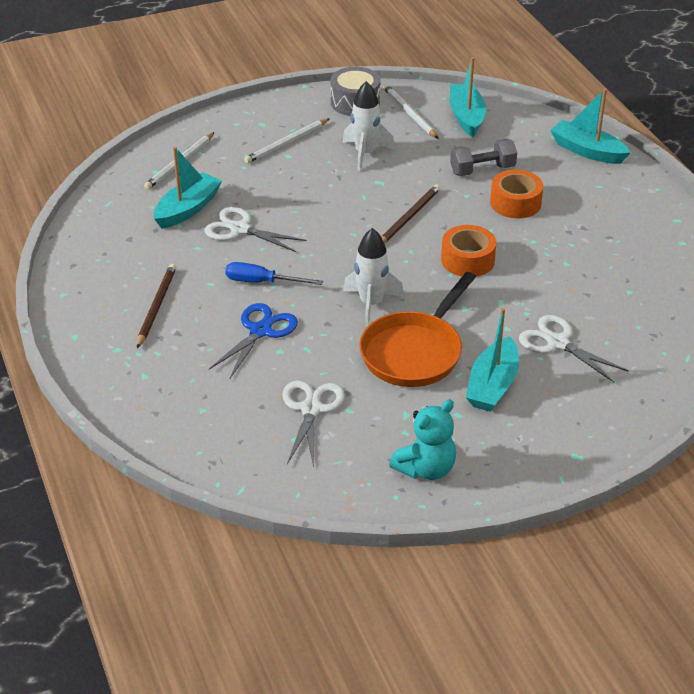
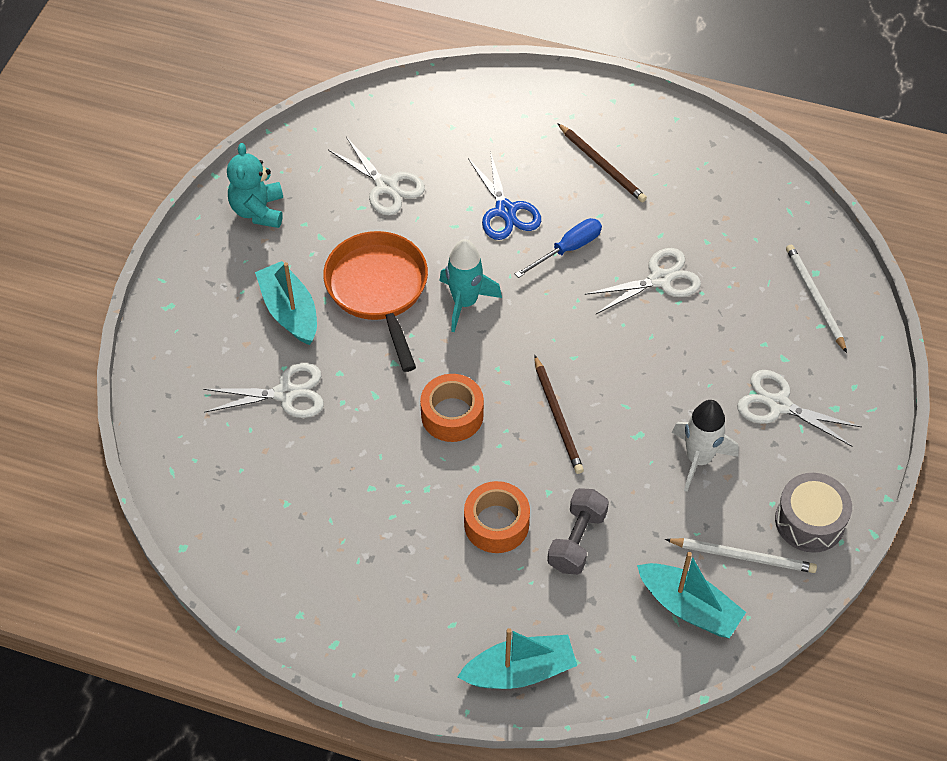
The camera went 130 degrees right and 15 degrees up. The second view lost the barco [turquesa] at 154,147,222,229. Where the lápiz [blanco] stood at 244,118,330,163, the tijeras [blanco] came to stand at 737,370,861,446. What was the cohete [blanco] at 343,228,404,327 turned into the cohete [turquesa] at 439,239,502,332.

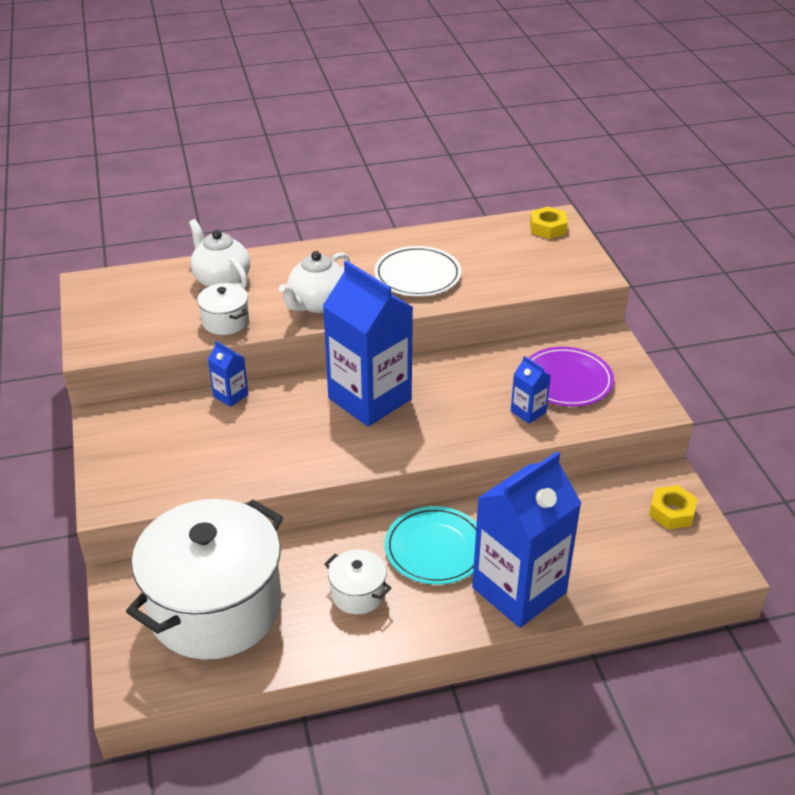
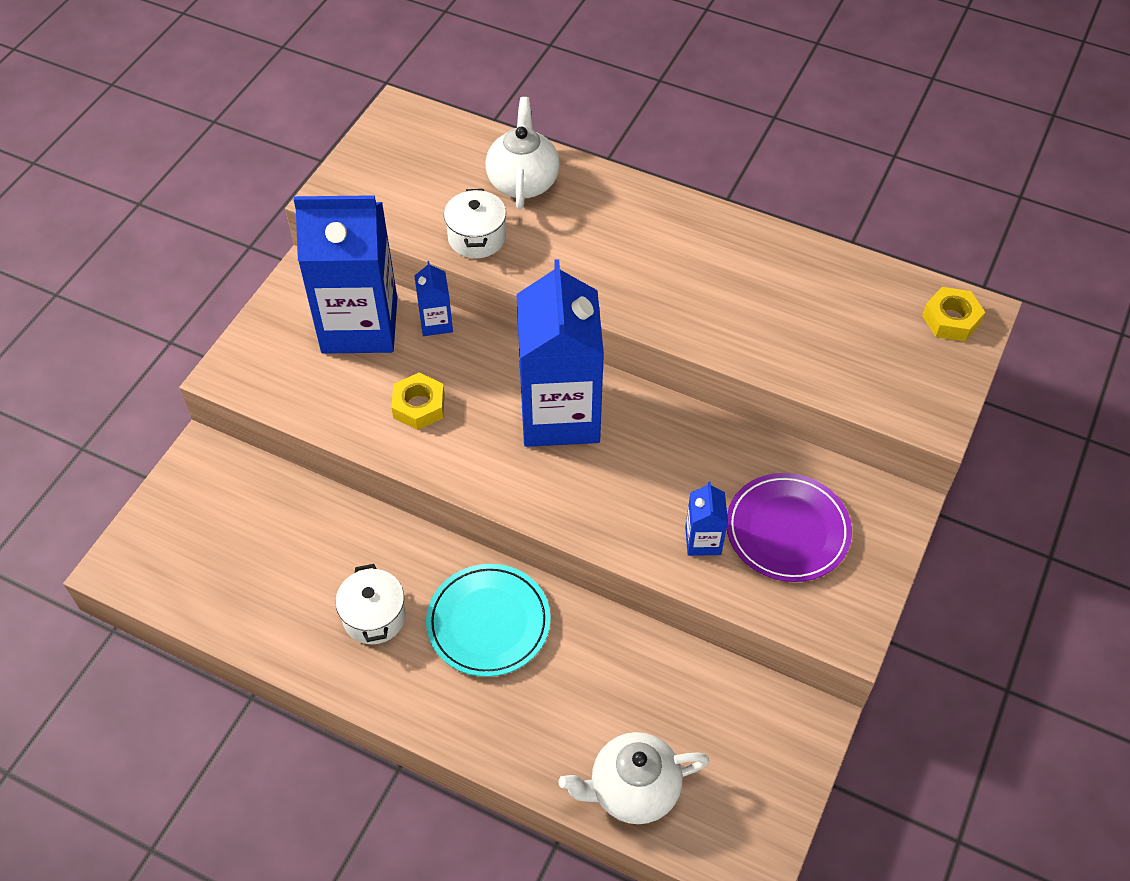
The camera went 40 degrees right and 15 degrees up. The second view lost the olla [blanco] at 126,499,283,660. The tetera [blanco] ended up elsewhere, having gone from 279,251,350,313 to 558,732,709,824. The second view lost the plato [blanco] at 374,246,462,297. The cartón de leche [azul] ended up elsewhere, having gone from 472,451,582,628 to 293,195,397,354. The tuerca [amarillo] ended up elsewhere, having gone from 649,485,698,529 to 391,372,445,430.

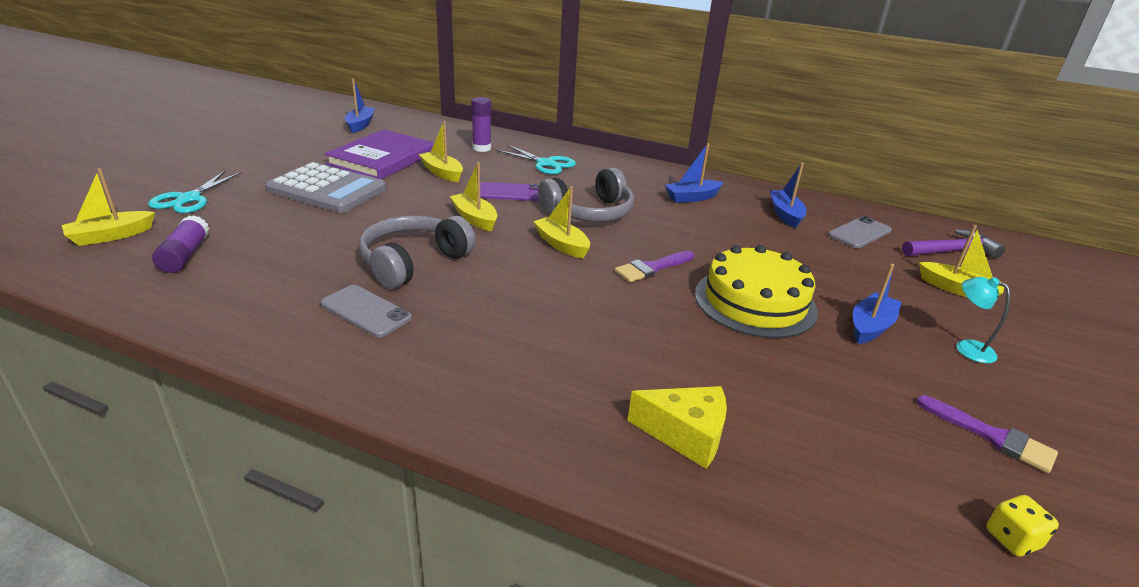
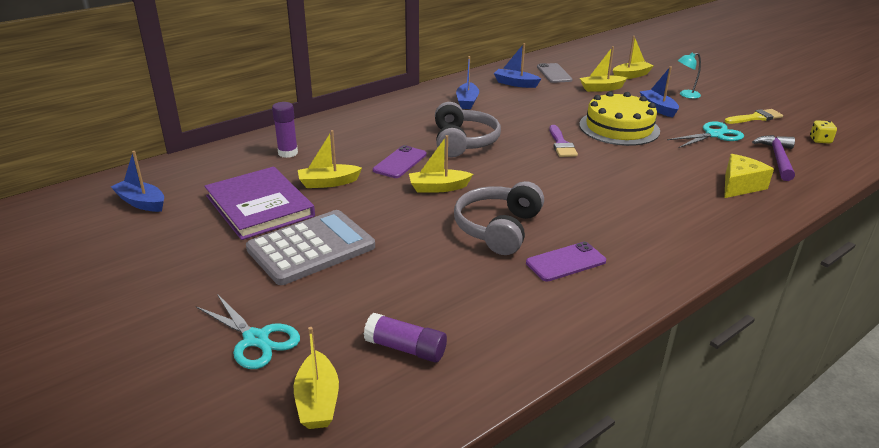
The camera went 60 degrees left and 0 degrees up. What was the móvil [gris] at 321,285,412,338 turned into the móvil [morado] at 526,242,606,282. The auriculares [gris] at 359,215,476,289 ended up facing another way, 45 degrees clockwise from before. The tijeras [turquesa] ended up elsewhere, having gone from 496,145,576,174 to 667,121,744,148. The barco [amarillo] ended up elsewhere, having gone from 533,186,590,259 to 580,46,627,92. The martillo [morado] ended up elsewhere, having gone from 902,229,1006,259 to 752,135,795,181. What was the pincel [morado] at 916,395,1058,473 turned into the pincel [amarillo] at 725,109,783,124.

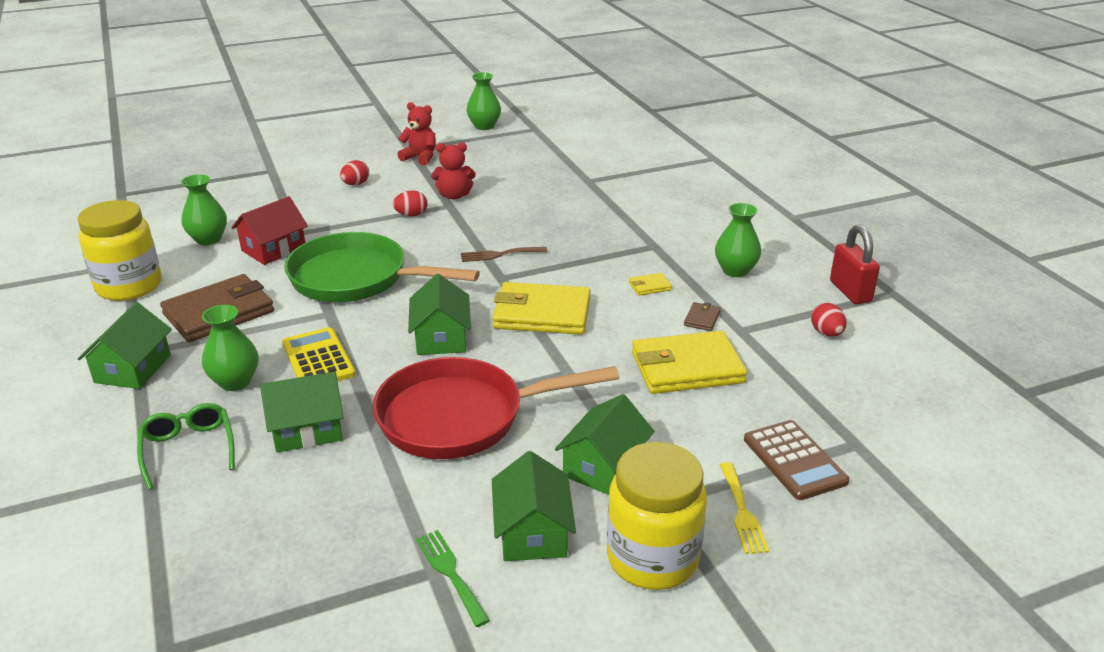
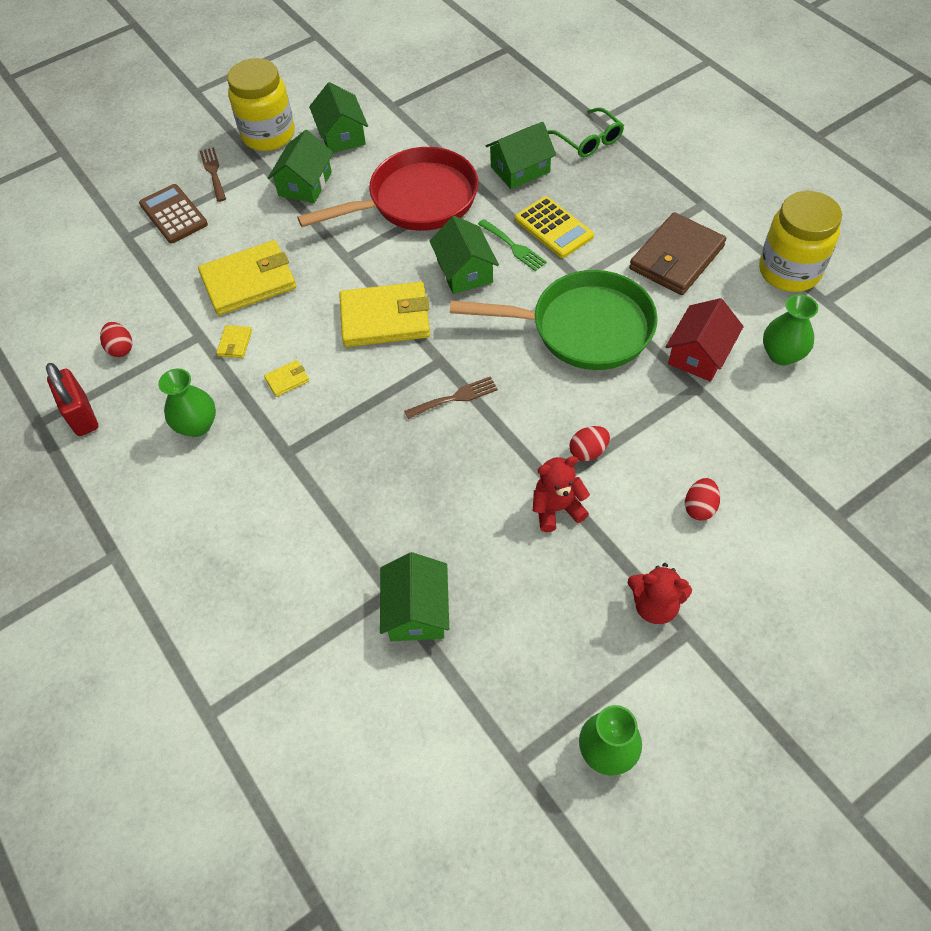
The camera went 170 degrees right and 25 degrees up. The casa [verde] ended up elsewhere, having gone from 78,302,172,389 to 380,552,449,641. The second view lost the florero [verde] at 202,305,258,391. The tenedor [verde] ended up elsewhere, having gone from 416,530,490,627 to 478,219,547,271. What was the cartera [marrón] at 684,302,721,331 turned into the cartera [amarillo] at 216,325,252,358. What was the tenedor [amarillo] at 720,462,769,554 turned into the tenedor [marrón] at 200,147,226,202.

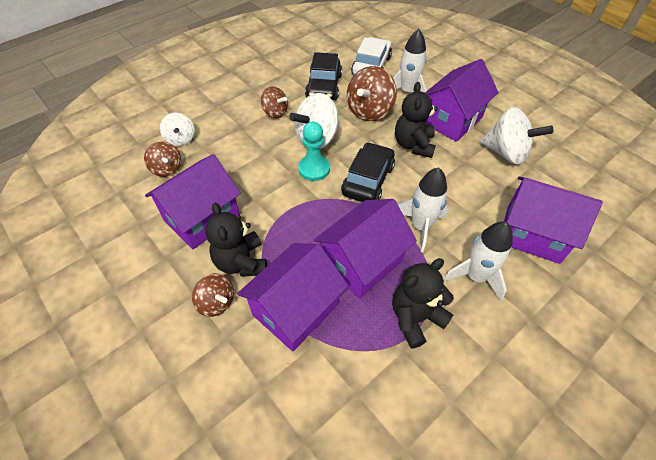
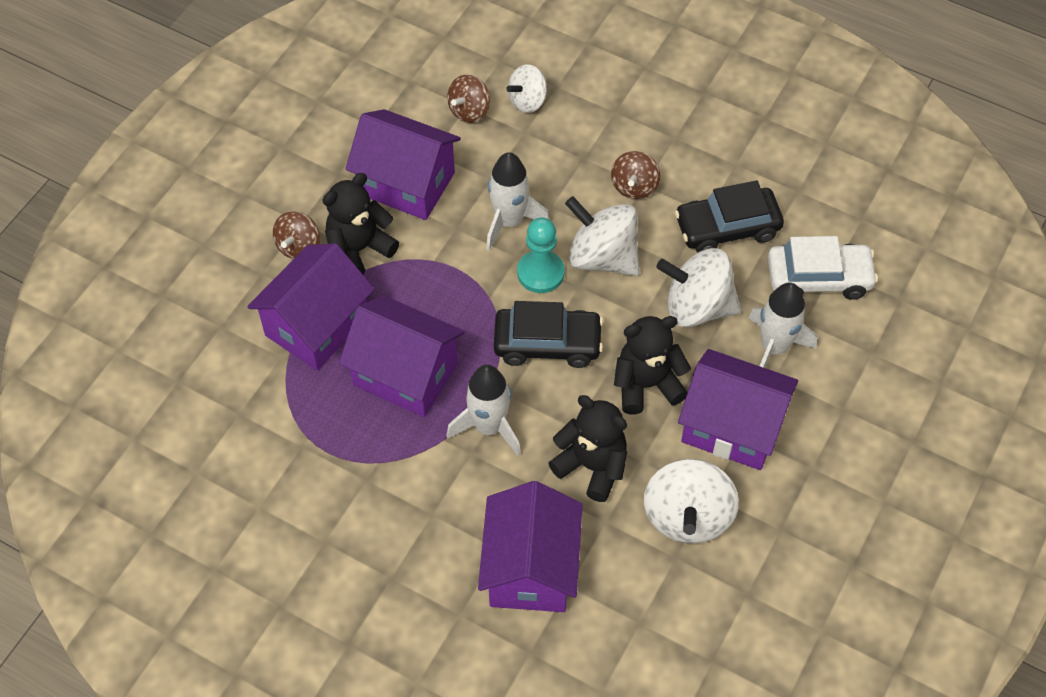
The camera went 70 degrees right and 5 degrees up. The casa [morado] at 237,243,349,351 ended up facing another way, 75 degrees counterclockwise from before. What was the peonza [marrón] at 347,66,397,121 turned into the peonza [blanco] at 656,248,741,327. The osito [negro] ended up elsewhere, having gone from 392,258,454,349 to 548,395,627,502. The cohete [blanco] ended up elsewhere, having gone from 443,221,513,301 to 486,152,549,250.

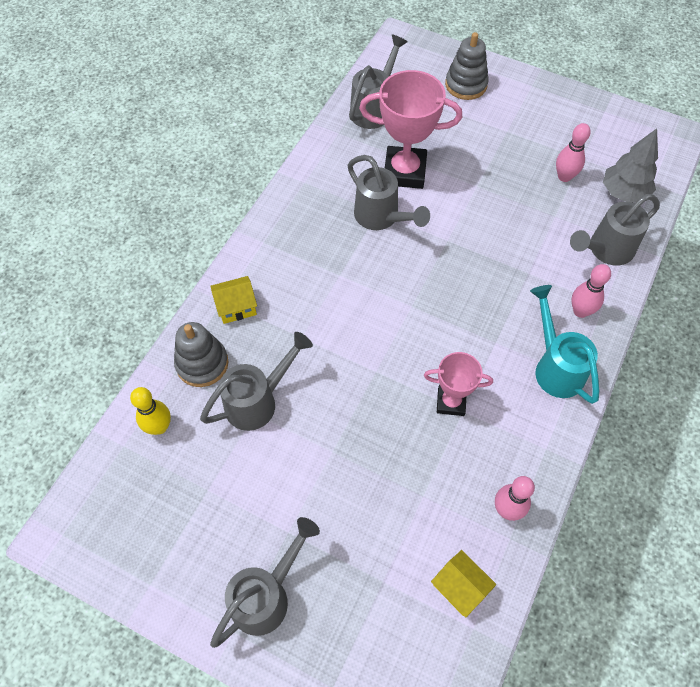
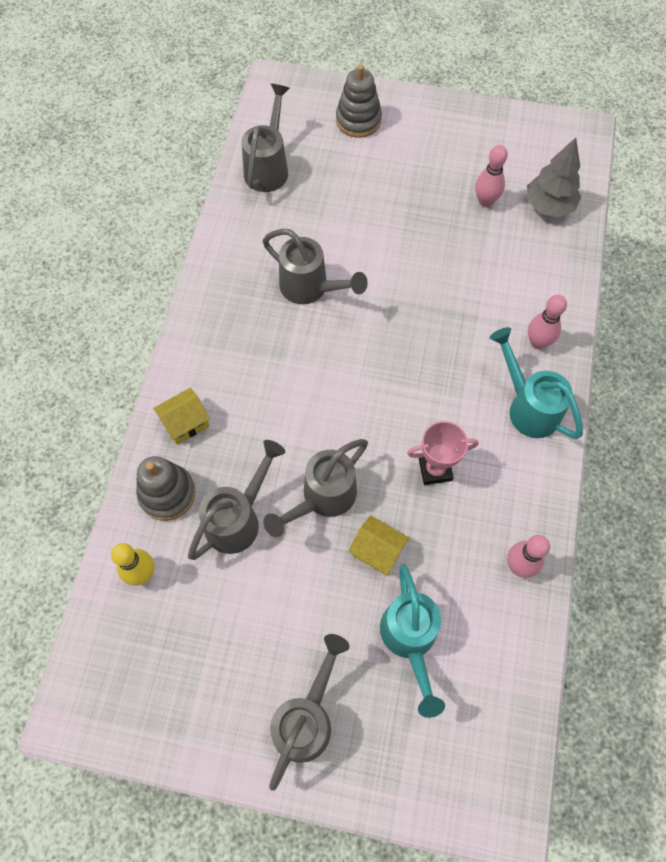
The camera went 15 degrees left and 5 degrees up. The second view lost the trofeo [rosa] at 359,70,462,189. The casa [amarillo] ended up elsewhere, having gone from 431,550,496,618 to 349,515,409,575. The regadera [gris] ended up elsewhere, having gone from 570,194,660,266 to 263,439,368,537. The second view gained the regadera [turquesa] at 380,564,445,718.

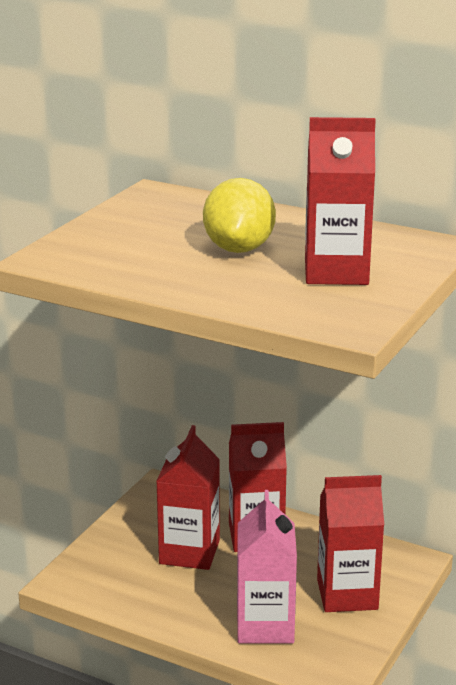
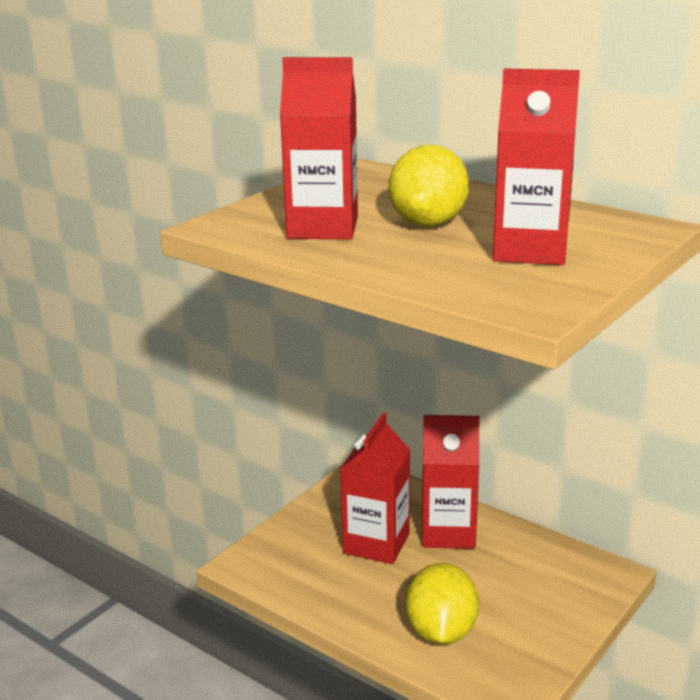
The camera went 10 degrees right and 0 degrees up. Where the cartón de leche [rosa] stood at 237,490,297,644, the limón [amarillo] came to stand at 405,563,479,645. The cartón de leche [rojo] ended up elsewhere, having gone from 317,475,384,612 to 280,57,358,240.

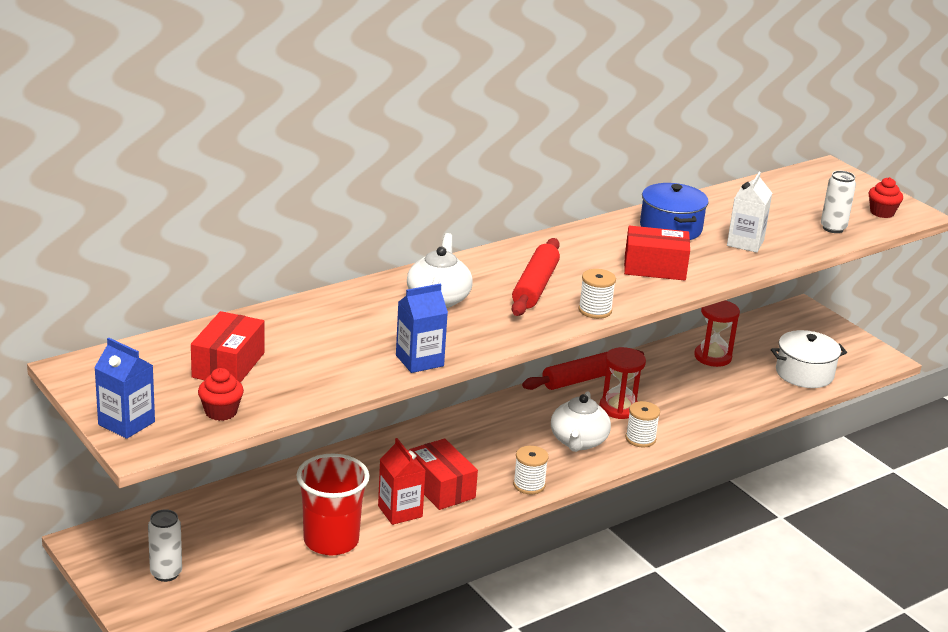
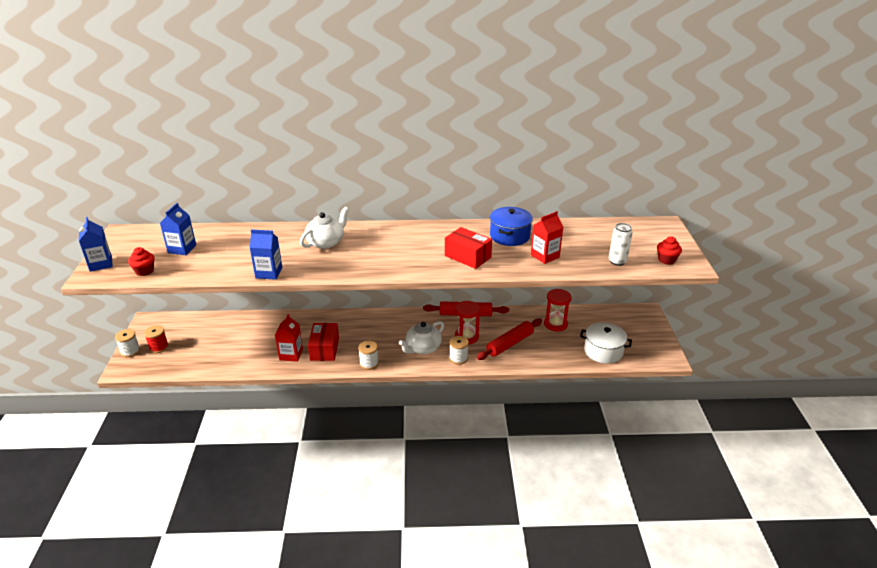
The camera went 35 degrees right and 5 degrees up. Where the lata [blanco] stood at 148,509,182,582, the carrete [rojo] came to stand at 144,325,169,353. Where the caja [rojo] stood at 191,311,264,383, the cartón de leche [azul] came to stand at 160,203,196,255. The second view lost the vaso [rojo] at 296,454,370,556. The rodillo [rojo] ended up elsewhere, having gone from 512,238,560,316 to 477,318,542,360. The carrete [blanco] ended up elsewhere, having gone from 578,269,616,319 to 115,329,140,357. What was the cartón de leche [blanco] at 727,172,772,253 turned into the cartón de leche [rojo] at 531,211,564,264.

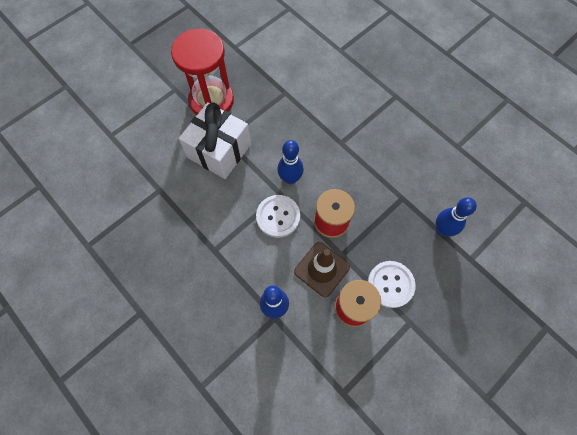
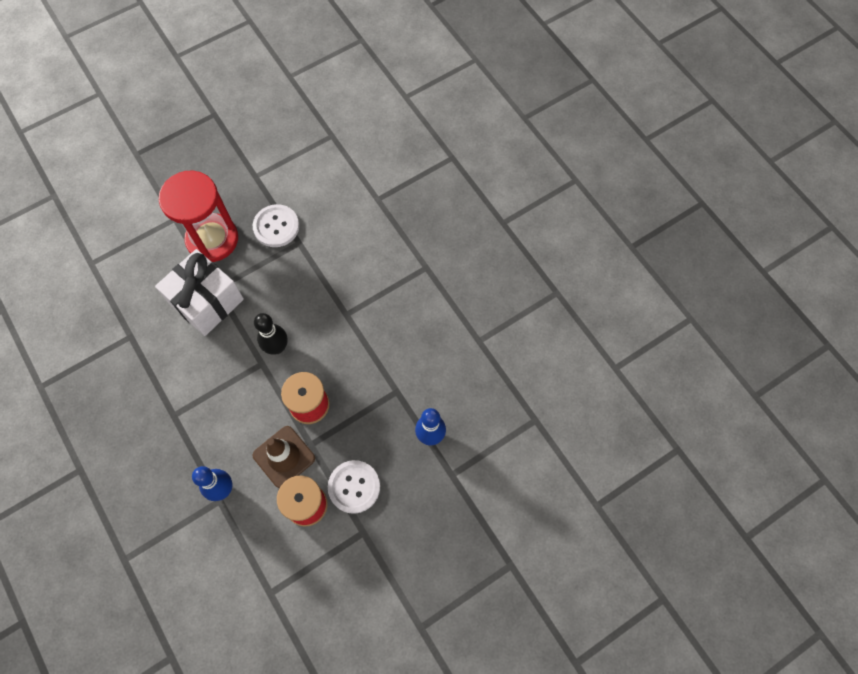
The camera went 10 degrees right and 0 degrees up. The botón [blanco] ended up elsewhere, having gone from 256,195,300,238 to 253,204,299,247. What was the bolo [azul] at 277,140,304,184 turned into the bolo [negro] at 254,313,288,355.

